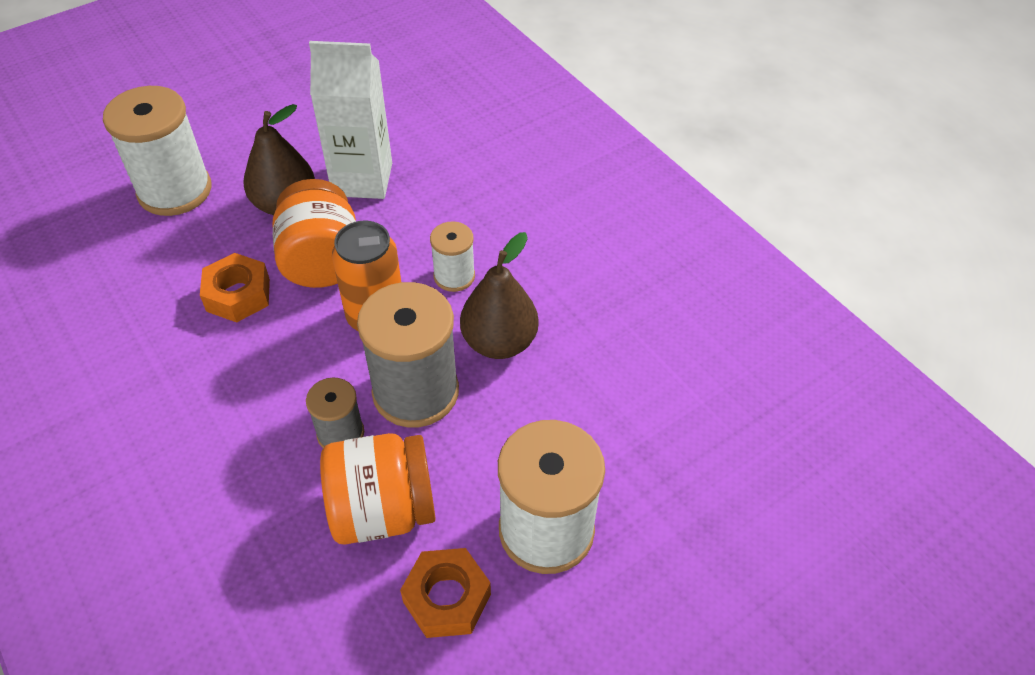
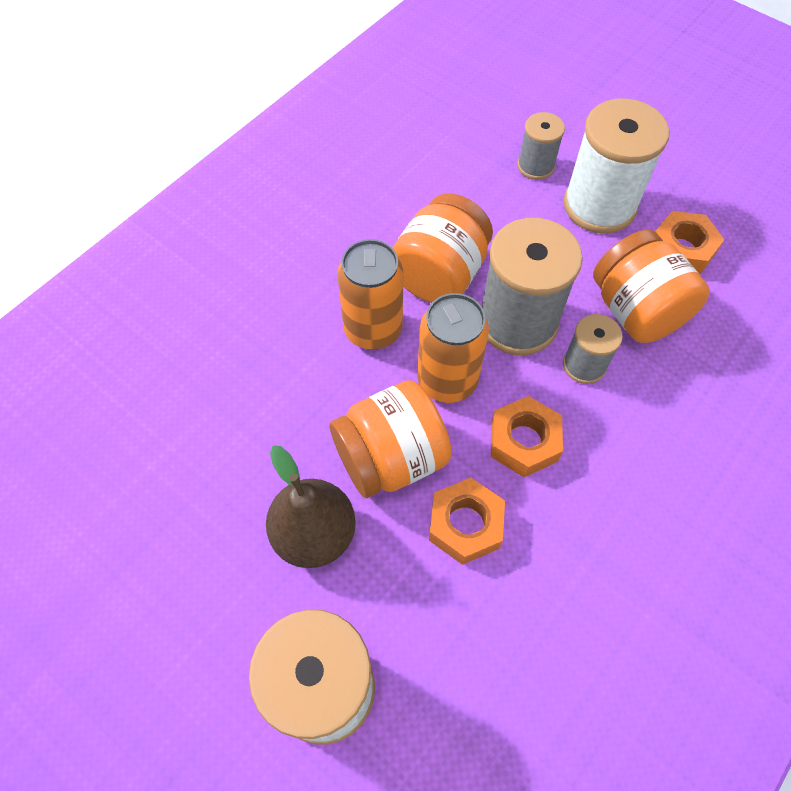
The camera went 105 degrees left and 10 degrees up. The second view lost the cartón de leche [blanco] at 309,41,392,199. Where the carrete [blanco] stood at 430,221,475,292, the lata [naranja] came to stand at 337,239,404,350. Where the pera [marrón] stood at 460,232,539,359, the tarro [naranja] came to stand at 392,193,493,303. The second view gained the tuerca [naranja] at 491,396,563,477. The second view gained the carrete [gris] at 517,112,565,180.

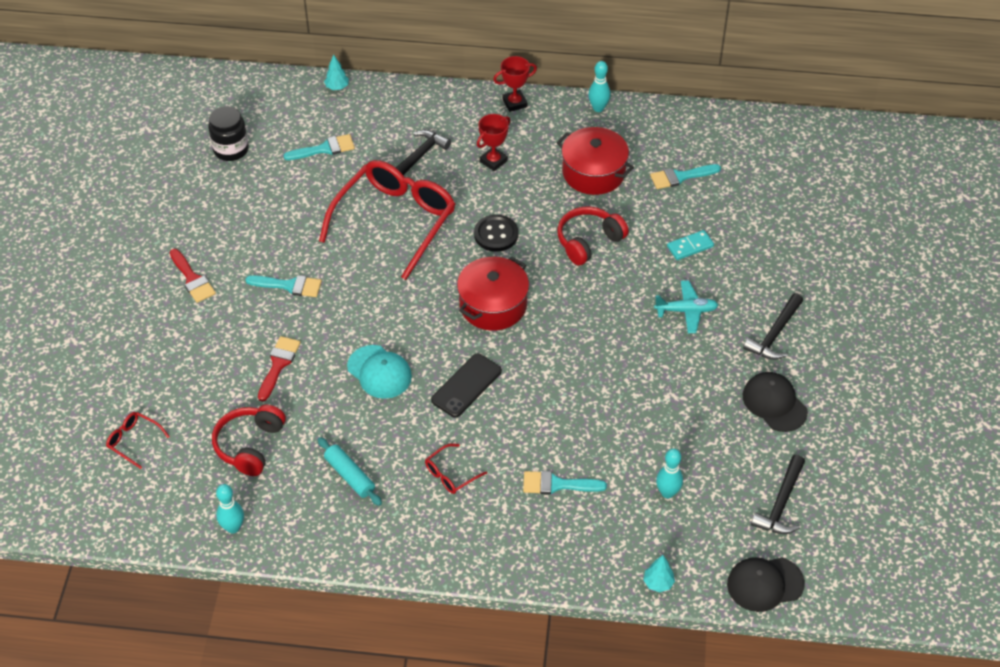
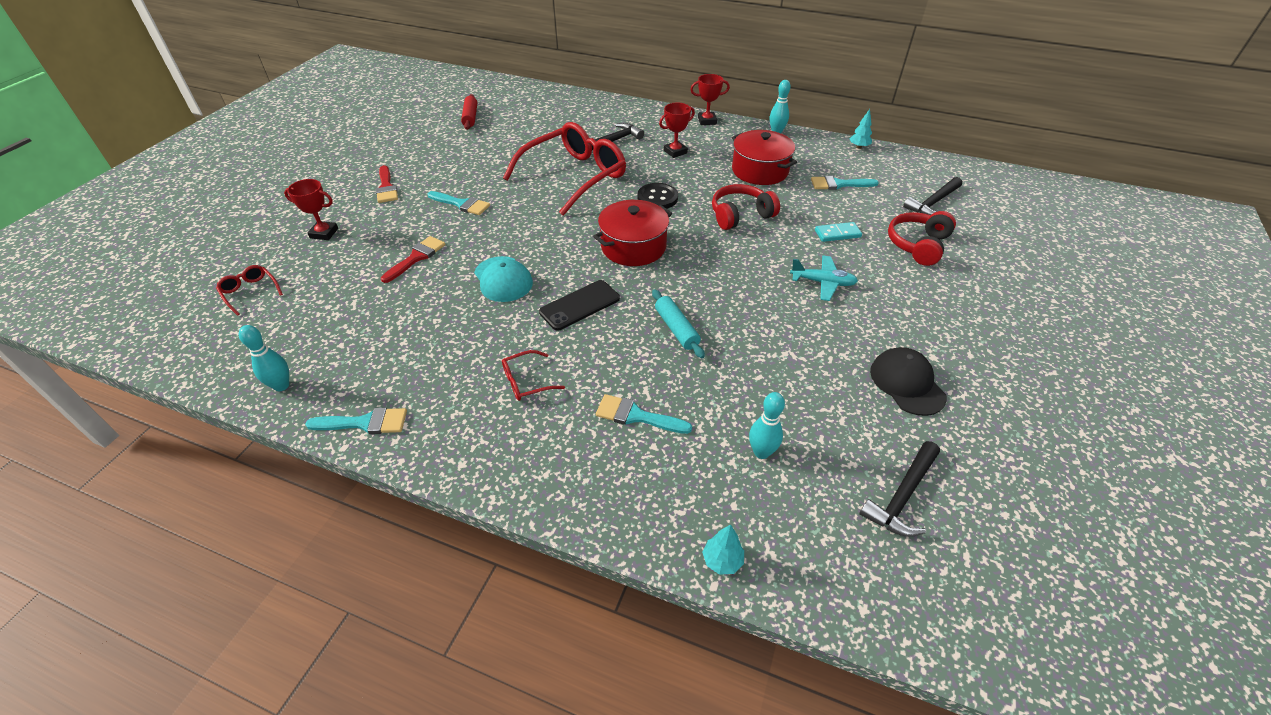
The camera went 15 degrees right and 5 degrees down. Where the tarro [negro] stood at 208,106,249,161, the rodillo [rojo] came to stand at 461,94,477,130. The auriculares [rojo] ended up elsewhere, having gone from 212,405,286,476 to 888,211,956,266. The pincel [turquesa] ended up elsewhere, having gone from 283,134,355,160 to 305,408,407,434. The rodillo [turquesa] ended up elsewhere, having gone from 318,437,382,506 to 652,289,705,359. The árbol [turquesa] ended up elsewhere, having gone from 324,54,349,90 to 850,109,872,149. The second view lost the gorra [negro] at 727,557,805,612. The martillo [negro] ended up elsewhere, having gone from 743,293,803,360 to 903,177,962,215. The second view gained the trofeo [rojo] at 284,179,338,240.

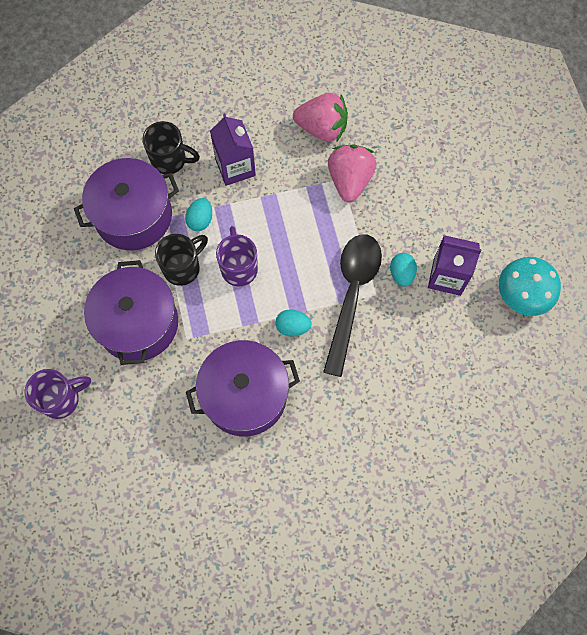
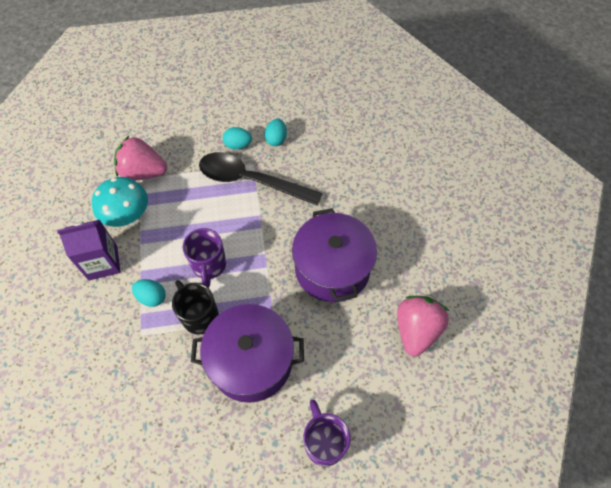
The camera went 85 degrees left and 10 degrees down. The second view lost the olla [morado] at 74,158,179,250. The second view lost the taza [negro] at 142,121,200,174. The taza [morado] at 216,226,258,286 ended up facing another way, 90 degrees counterclockwise from before. The huevo [turquesa] ended up elsewhere, having gone from 276,309,312,337 to 265,119,287,146. The fresa [rosa] ended up elsewhere, having gone from 293,93,348,142 to 397,296,449,357. The second view lost the cartón de leche [morado] at 428,235,482,296. The seta [turquesa] ended up elsewhere, having gone from 499,257,561,316 to 92,177,148,227.

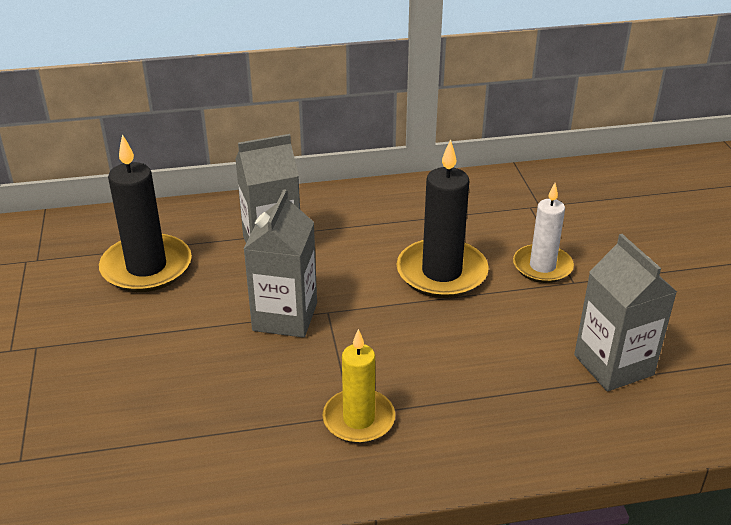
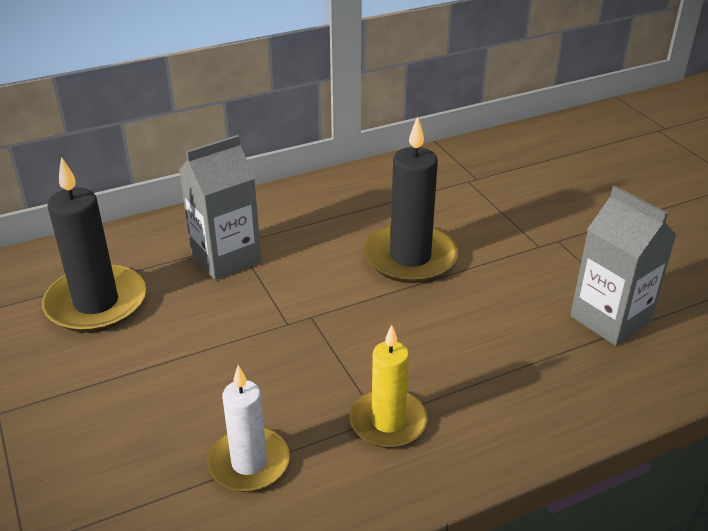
The camera went 15 degrees left and 0 degrees up. The second view lost the cartón de leche [gris] at 244,189,317,338. The vela [blanco] ended up elsewhere, having gone from 513,183,574,283 to 207,365,290,492.

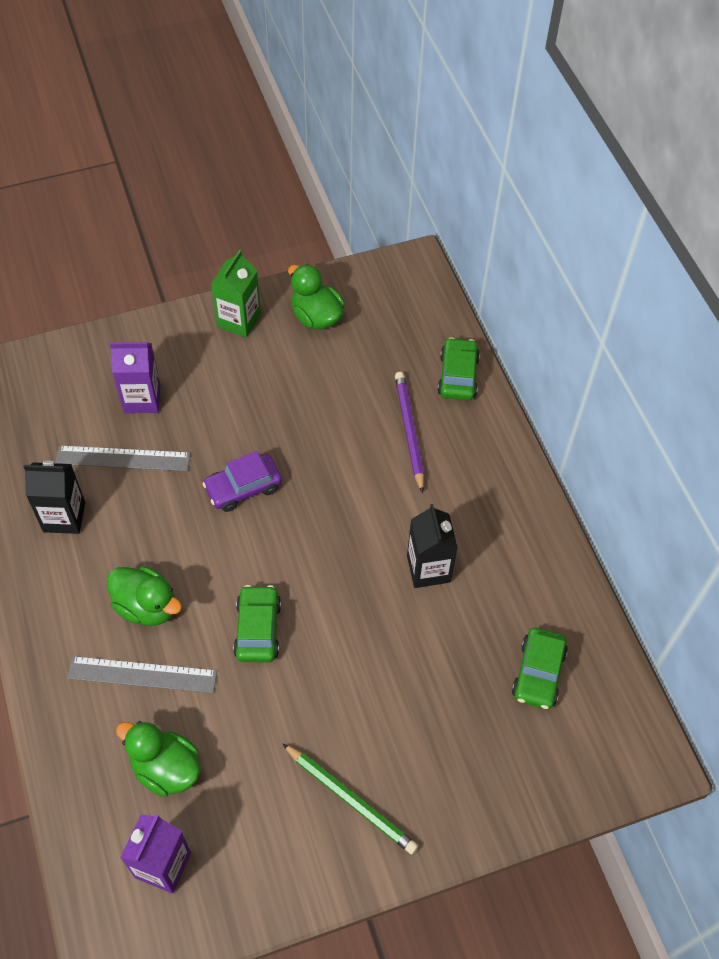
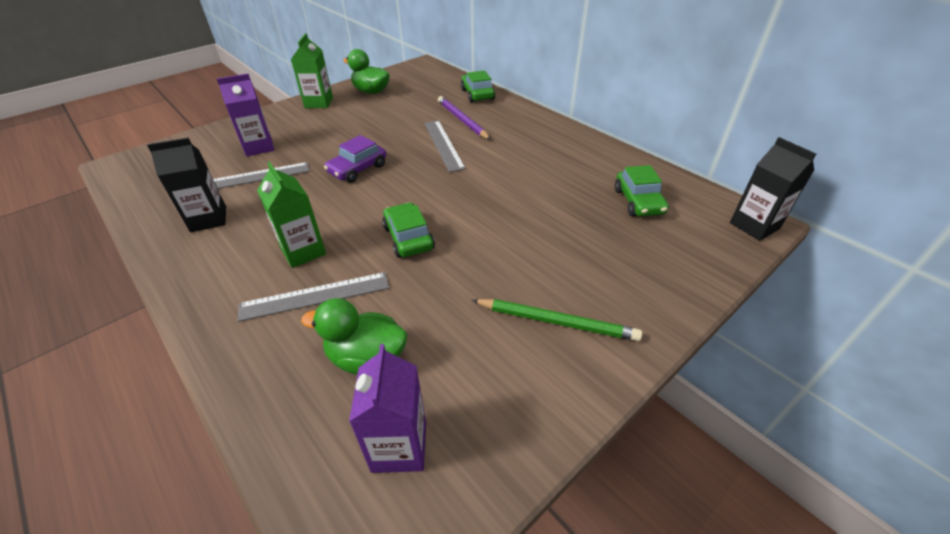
The camera went 20 degrees left and 15 degrees down. Where the pato [verde] stood at 107,566,182,626, the cartón de leche [verde] came to stand at 257,162,326,268. The cartón de leche [negro] ended up elsewhere, having gone from 407,504,458,588 to 730,137,816,241. The second view gained the regla [gris] at 424,120,466,172.

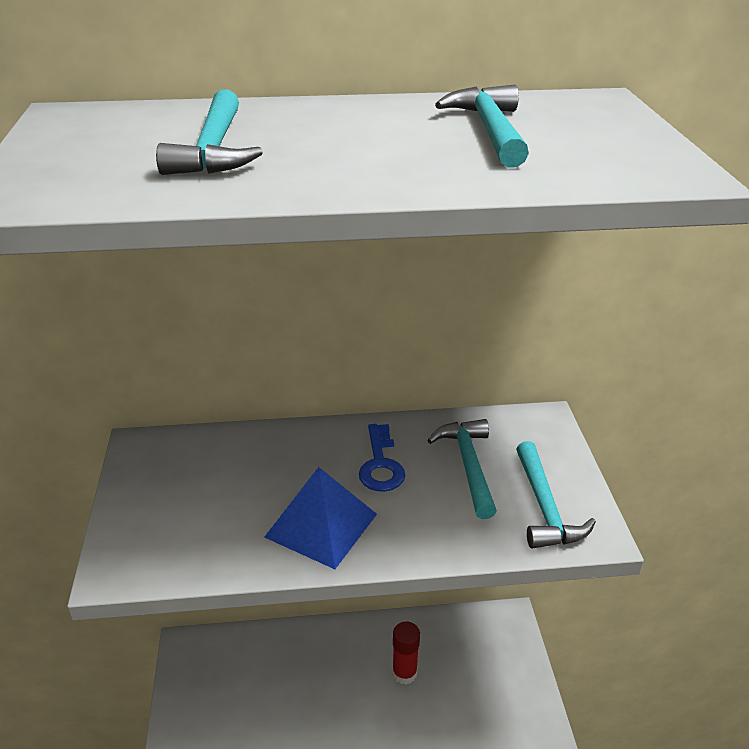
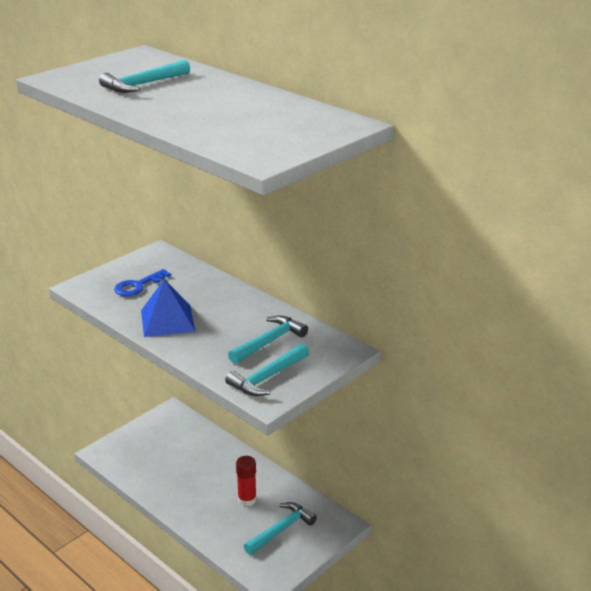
The camera went 50 degrees right and 5 degrees down. The llave [azul] ended up elsewhere, having gone from 359,424,405,492 to 114,269,171,296. The martillo [turquesa] ended up elsewhere, having gone from 435,84,529,168 to 244,502,317,555.

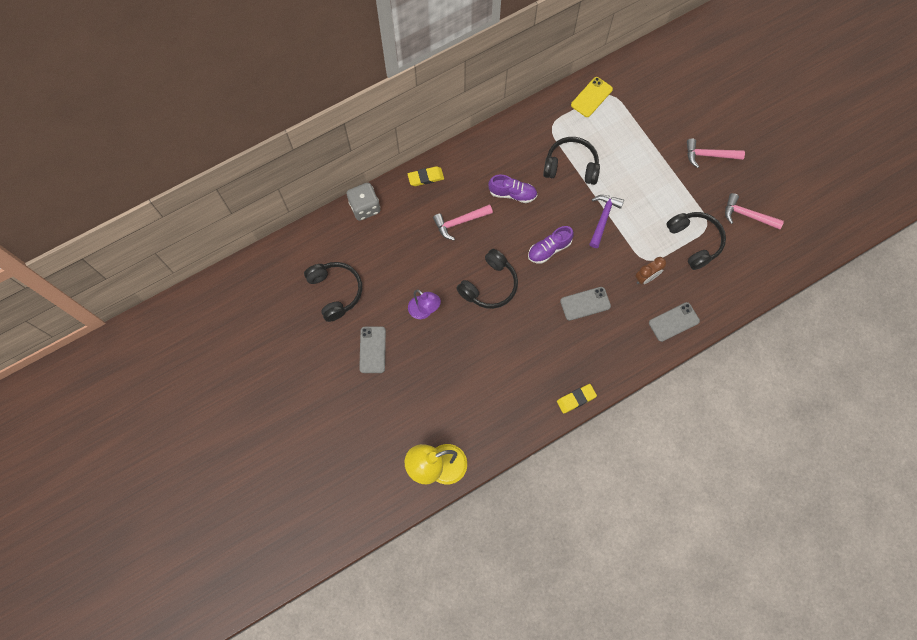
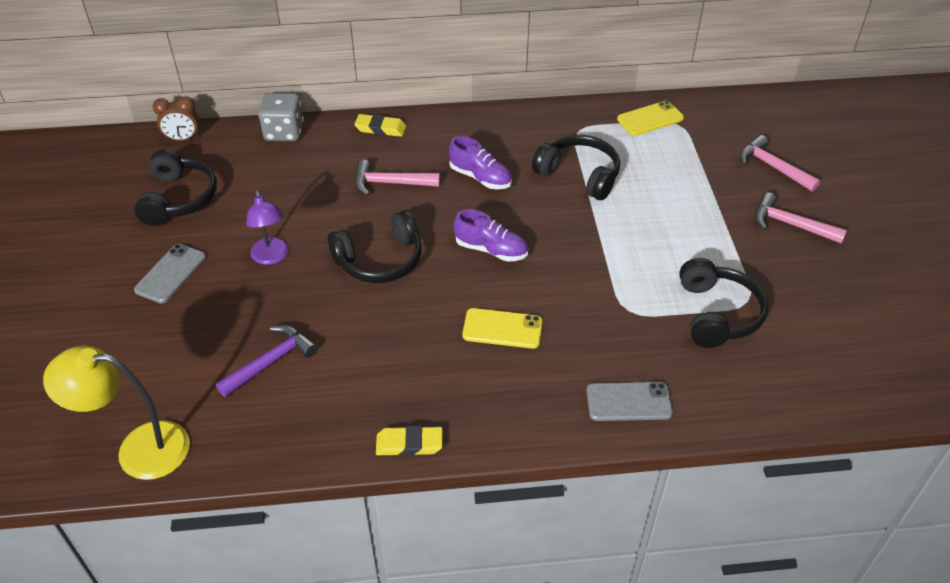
The camera went 25 degrees right and 25 degrees down. The zapato [morado] at 528,226,574,264 ended up facing another way, 150 degrees counterclockwise from before. What was the móvil [gris] at 560,287,611,321 turned into the móvil [amarillo] at 462,308,543,349. The martillo [morado] ended up elsewhere, having gone from 589,195,624,248 to 216,325,318,397. The despertador [marrón] ended up elsewhere, having gone from 635,257,666,285 to 153,96,200,141. The martillo [rosa] ended up elsewhere, having gone from 725,193,784,230 to 740,135,821,192.

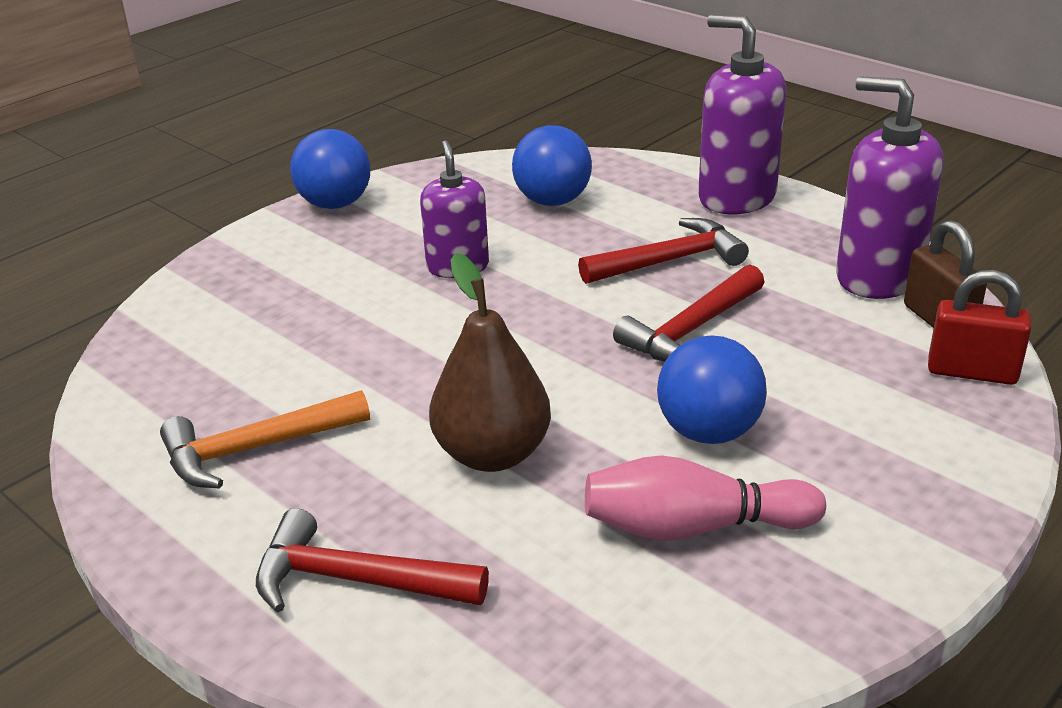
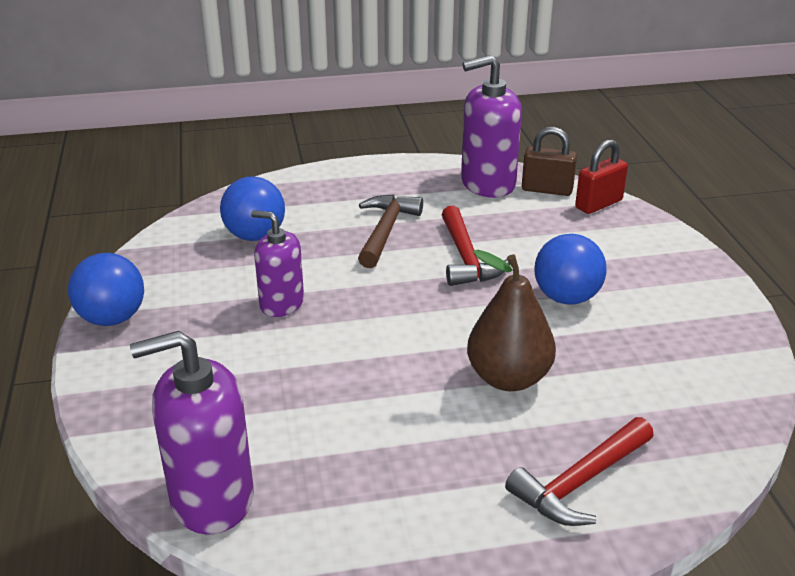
The camera went 55 degrees left and 0 degrees up. The second view lost the martillo [naranja] at 160,390,370,489. What was the martillo [rojo] at 578,218,749,284 turned into the martillo [marrón] at 358,195,423,268. The second view lost the bolo [rosa] at 585,455,826,541. The dispensador de jabón [morado] ended up elsewhere, having gone from 698,15,786,214 to 130,331,254,535.

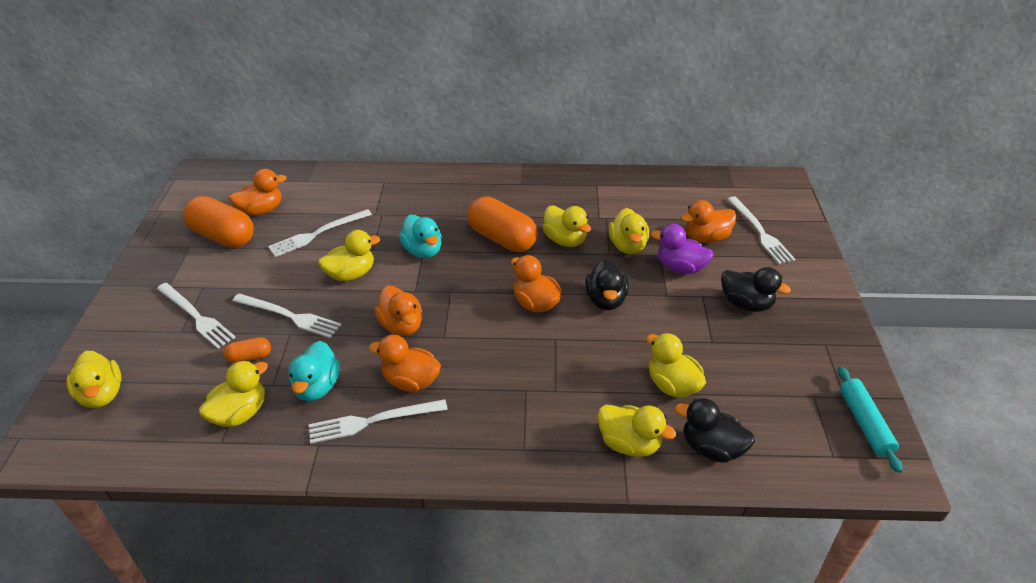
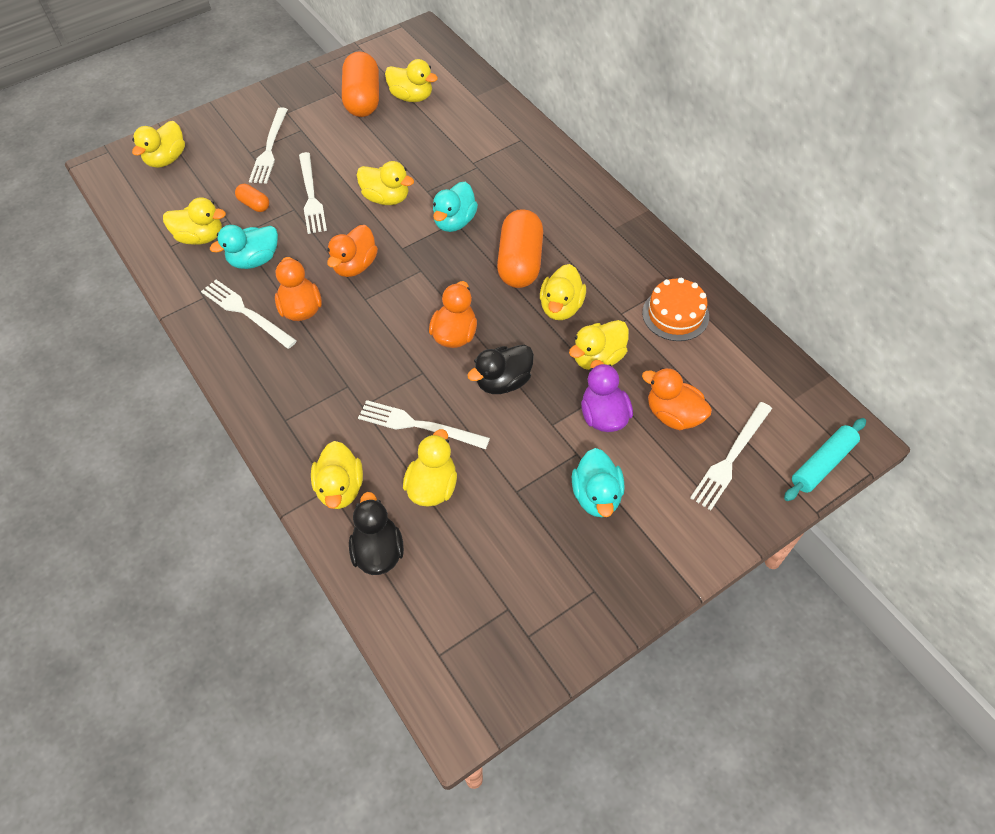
The camera went 55 degrees right and 15 degrees up. What was the pato [naranja] at 229,169,287,216 turned into the pato [amarillo] at 385,59,438,102. The tenedor [blanco] ended up elsewhere, having gone from 268,209,372,257 to 358,400,490,449. What was the pato [negro] at 721,267,791,312 turned into the pato [turquesa] at 572,448,625,517. The rodillo [turquesa] ended up elsewhere, having gone from 838,366,902,473 to 784,418,866,501. The second view gained the tarta [naranja] at 642,278,709,341.

